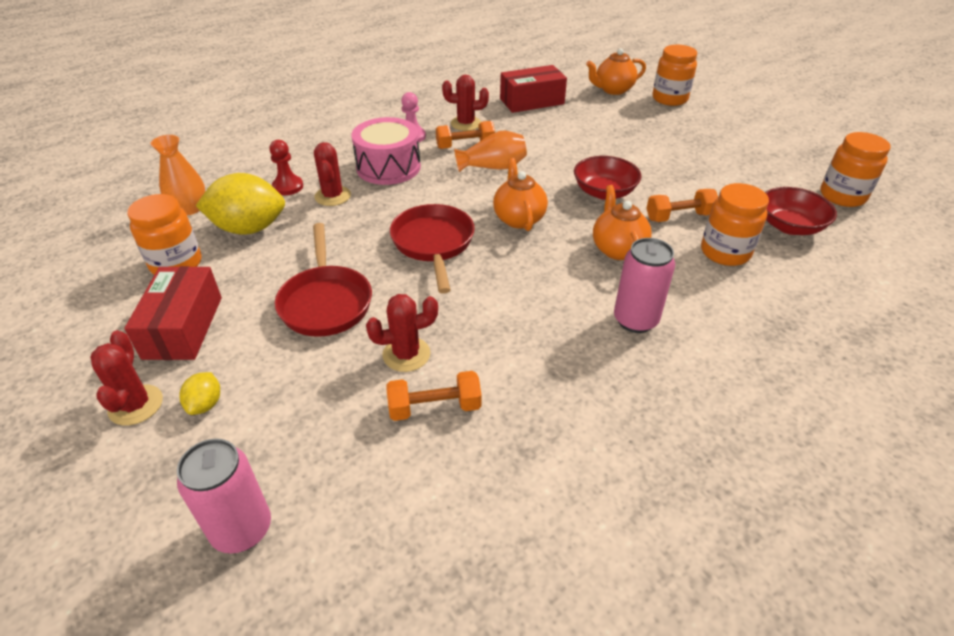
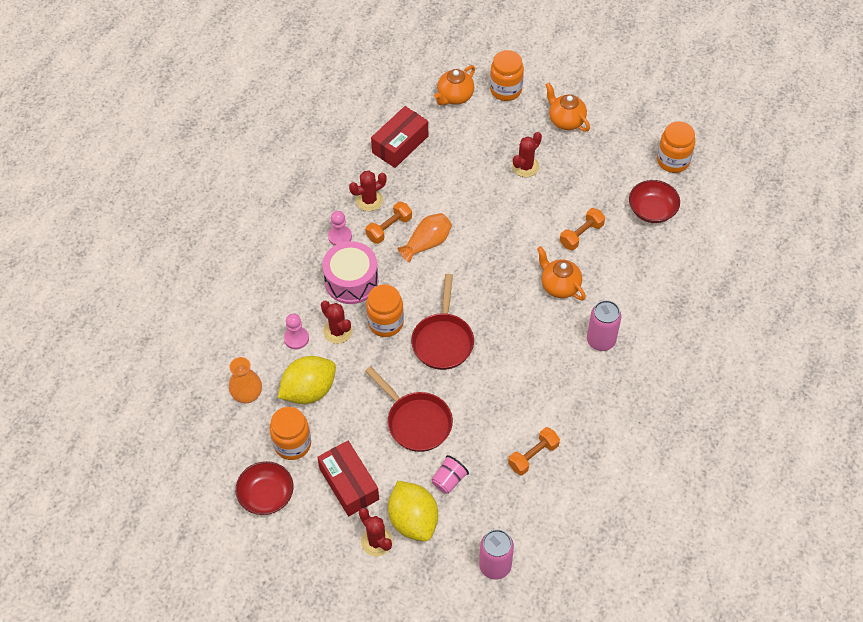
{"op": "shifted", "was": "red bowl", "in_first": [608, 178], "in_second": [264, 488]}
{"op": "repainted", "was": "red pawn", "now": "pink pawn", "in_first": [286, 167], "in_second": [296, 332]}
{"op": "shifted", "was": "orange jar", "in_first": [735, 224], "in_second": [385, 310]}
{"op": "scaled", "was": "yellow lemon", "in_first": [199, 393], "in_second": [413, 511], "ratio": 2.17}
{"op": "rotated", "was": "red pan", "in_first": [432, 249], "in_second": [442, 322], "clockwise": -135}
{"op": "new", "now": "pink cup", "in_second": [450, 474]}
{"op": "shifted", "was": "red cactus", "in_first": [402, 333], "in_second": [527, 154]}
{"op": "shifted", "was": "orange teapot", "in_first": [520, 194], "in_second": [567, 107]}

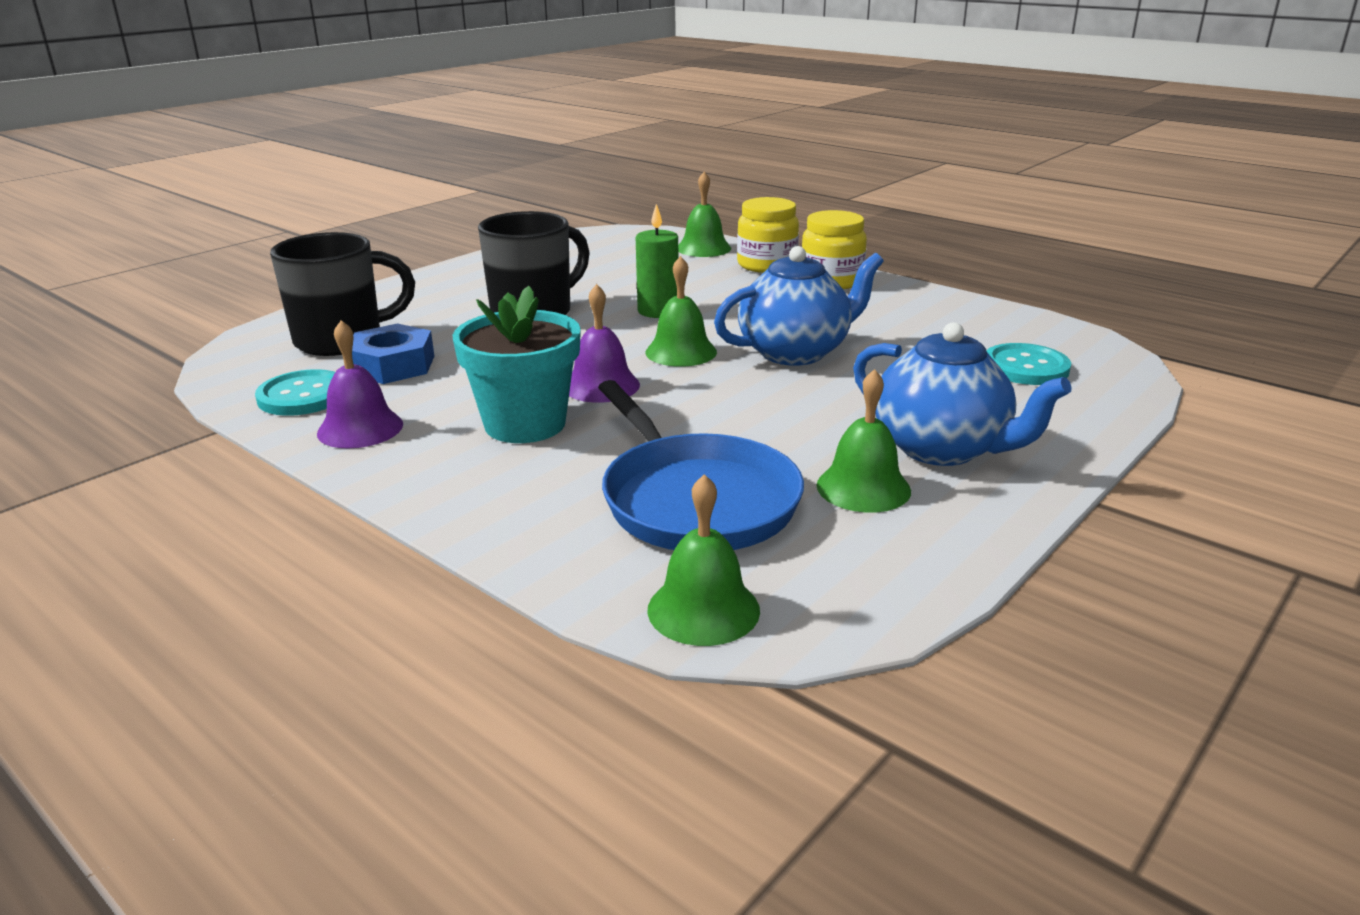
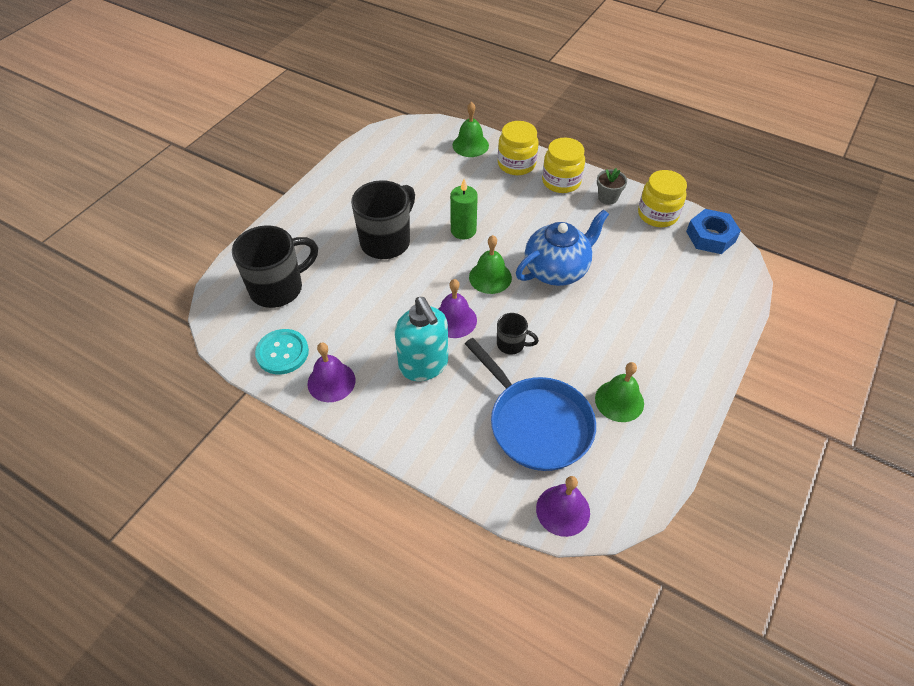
{"op": "swapped", "was": "turquoise flower pot", "now": "turquoise soap dispenser", "in_first": [516, 364], "in_second": [421, 339]}
{"op": "new", "now": "black mug", "in_second": [518, 333]}
{"op": "repainted", "was": "green bell", "now": "purple bell", "in_first": [703, 560], "in_second": [563, 506]}
{"op": "new", "now": "grey flower pot", "in_second": [612, 186]}
{"op": "new", "now": "yellow jar", "in_second": [662, 198]}
{"op": "shifted", "was": "blue nut", "in_first": [393, 353], "in_second": [713, 231]}
{"op": "gone", "was": "blue teapot", "in_first": [962, 394]}
{"op": "gone", "was": "turquoise button", "in_first": [1028, 364]}

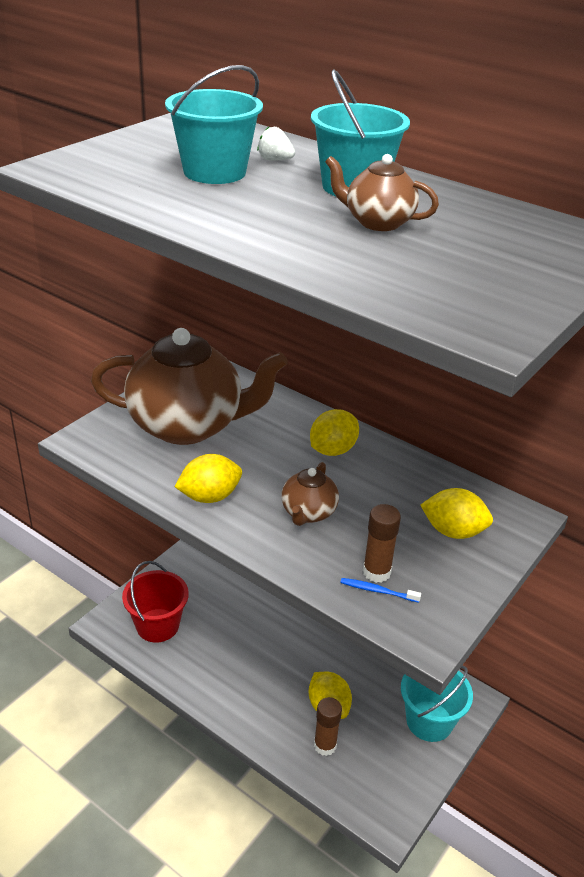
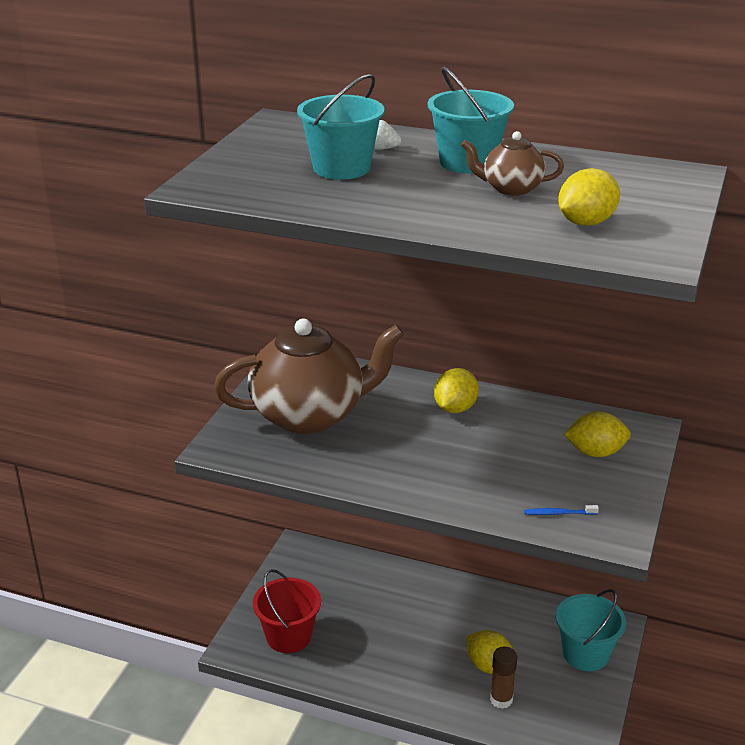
{"op": "shifted", "was": "yellow lemon", "in_first": [208, 478], "in_second": [589, 197]}
{"op": "gone", "was": "brown teapot", "in_first": [310, 494]}
{"op": "gone", "was": "brown glue stick", "in_first": [382, 543]}

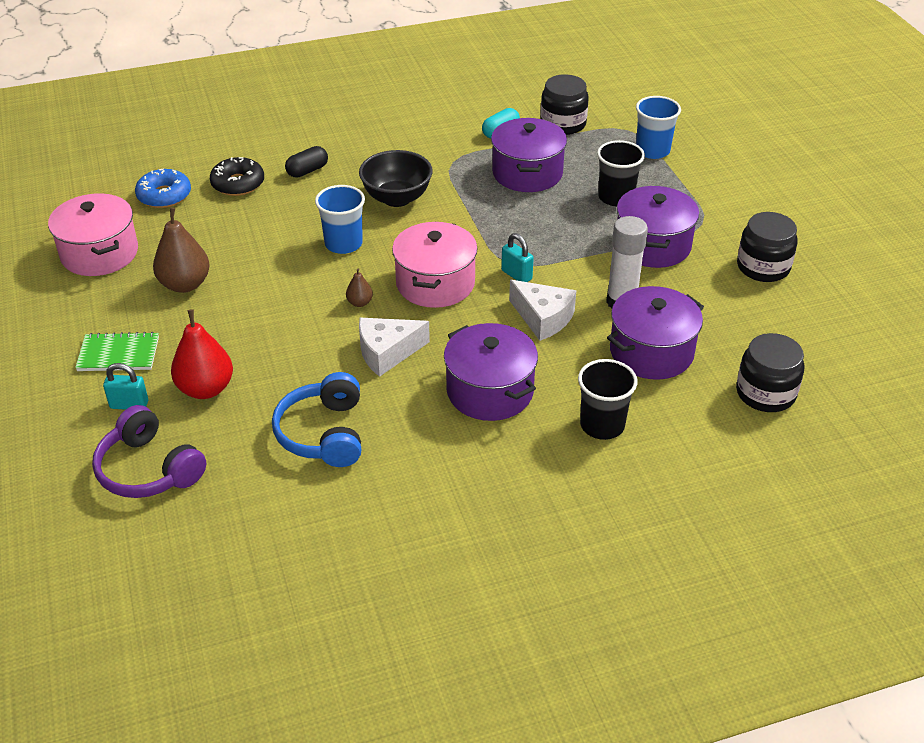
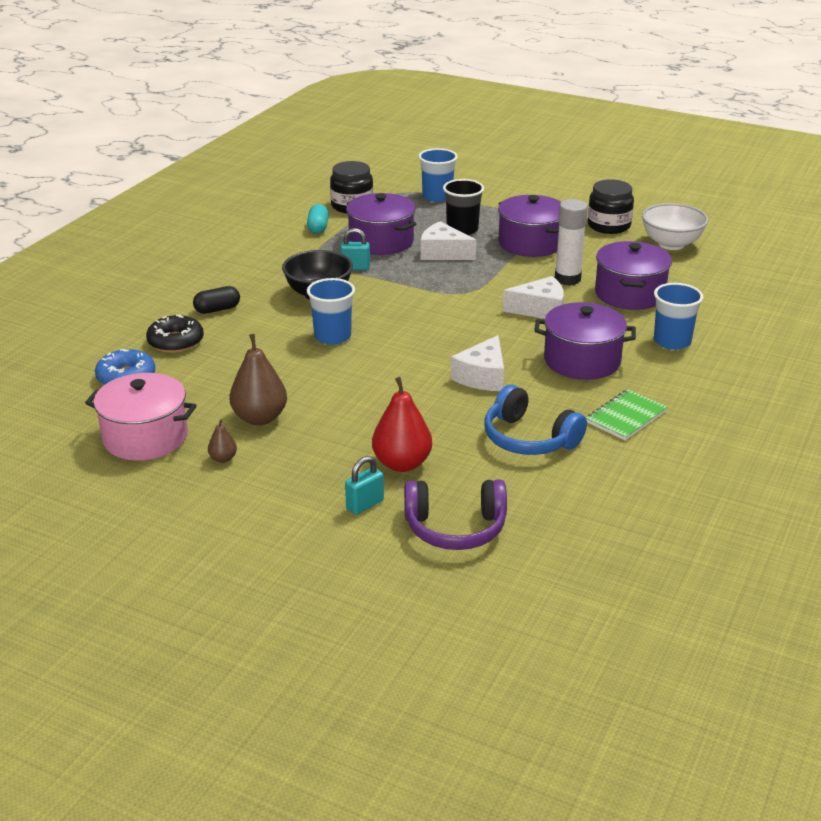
{"op": "rotated", "was": "black capsule", "in_first": [306, 162], "in_second": [216, 300], "clockwise": 60}
{"op": "shifted", "was": "brown pear", "in_first": [359, 288], "in_second": [222, 441]}
{"op": "shifted", "was": "turquoise padlock", "in_first": [517, 257], "in_second": [355, 249]}
{"op": "new", "now": "white cheese", "in_second": [448, 240]}
{"op": "shifted", "was": "green notebook", "in_first": [117, 351], "in_second": [626, 415]}
{"op": "new", "now": "white bowl", "in_second": [675, 226]}
{"op": "repainted", "was": "black cup", "now": "blue cup", "in_first": [608, 399], "in_second": [678, 316]}
{"op": "gone", "was": "pink pot", "in_first": [435, 265]}
{"op": "gone", "was": "black jar", "in_first": [770, 372]}

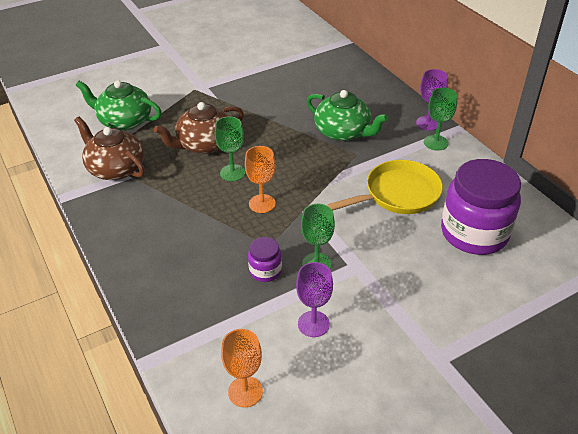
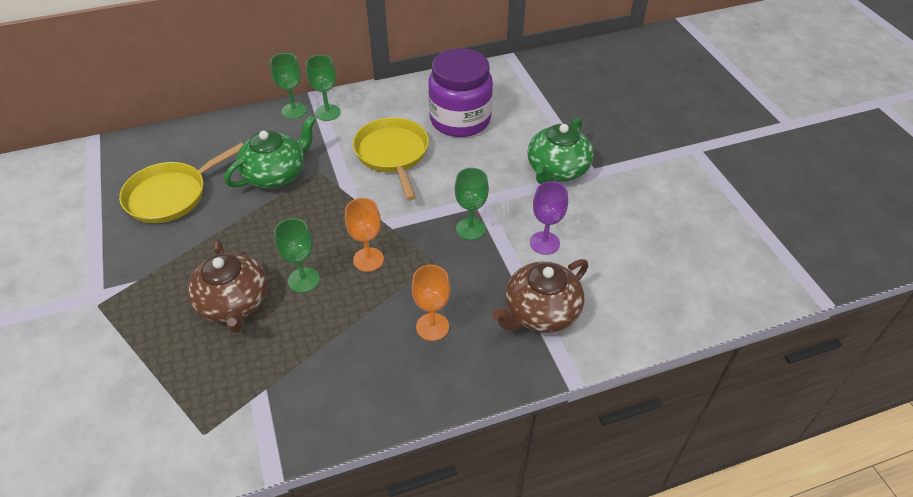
{"op": "new", "now": "yellow pan", "in_second": [181, 182]}
{"op": "repainted", "was": "purple goblet", "now": "green goblet", "in_first": [432, 100], "in_second": [288, 86]}
{"op": "shifted", "was": "orange goblet", "in_first": [242, 368], "in_second": [431, 303]}
{"op": "shifted", "was": "brown teapot", "in_first": [109, 148], "in_second": [540, 296]}
{"op": "shifted", "was": "green teapot", "in_first": [119, 105], "in_second": [560, 150]}
{"op": "gone", "was": "purple jar", "in_first": [265, 259]}

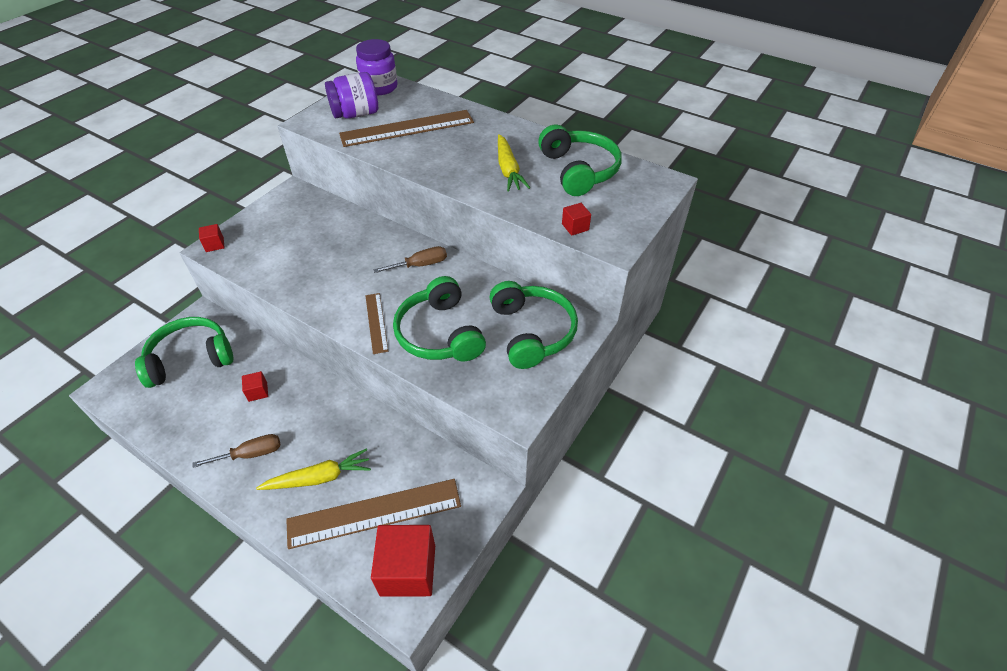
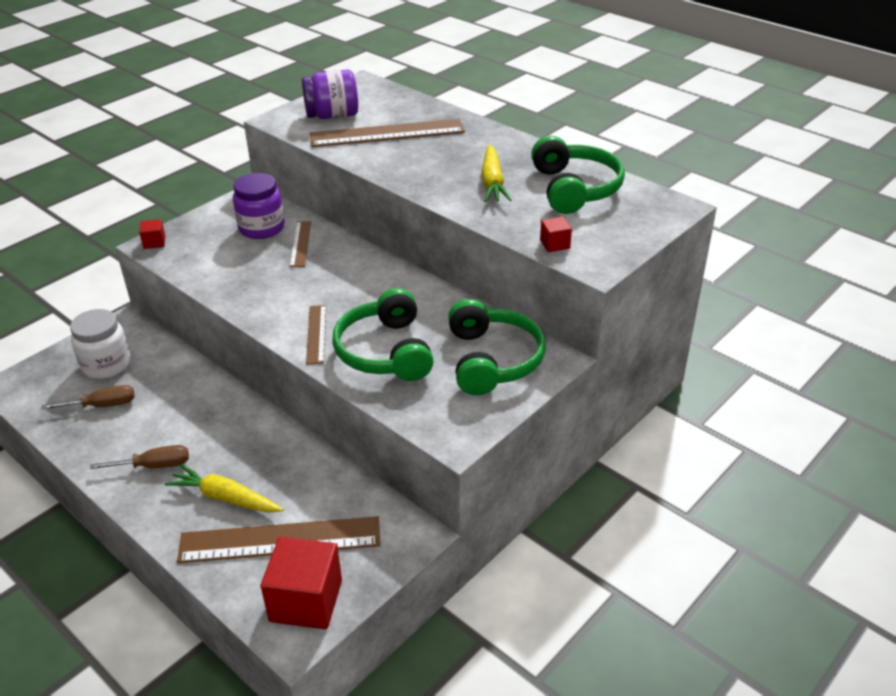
{"op": "shifted", "was": "brown screwdriver", "in_first": [410, 259], "in_second": [88, 397]}
{"op": "swapped", "was": "green headphones", "now": "white jar", "in_first": [184, 352], "in_second": [100, 344]}
{"op": "rotated", "was": "yellow carrot", "in_first": [313, 469], "in_second": [224, 488], "clockwise": -150}
{"op": "shifted", "was": "purple jar", "in_first": [377, 67], "in_second": [258, 206]}
{"op": "new", "now": "brown ruler", "in_second": [300, 244]}
{"op": "gone", "was": "red cube", "in_first": [255, 386]}

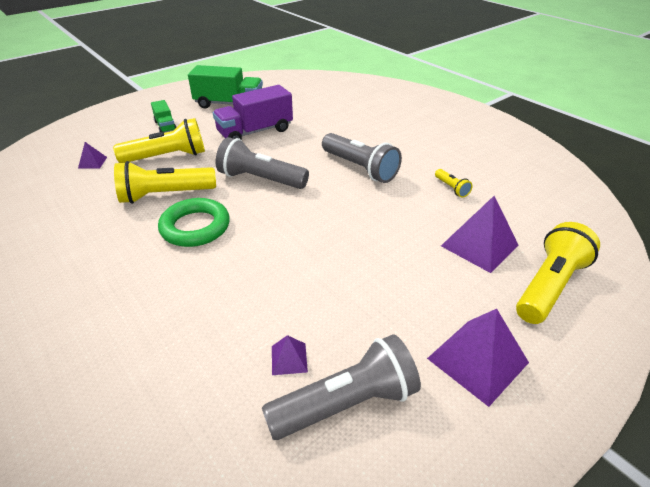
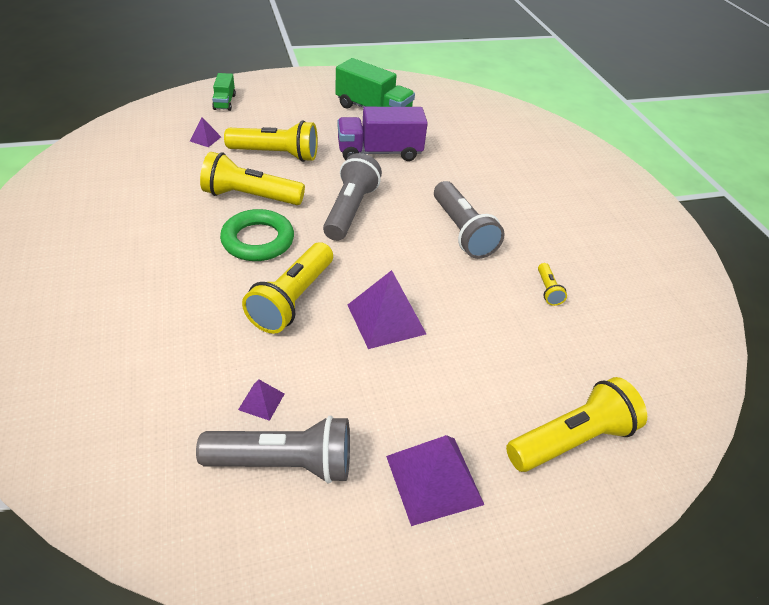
{"op": "shifted", "was": "green truck", "in_first": [163, 116], "in_second": [224, 92]}
{"op": "new", "now": "yellow flashlight", "in_second": [287, 288]}
{"op": "rotated", "was": "grey flashlight", "in_first": [262, 163], "in_second": [352, 197], "clockwise": 60}
{"op": "shifted", "was": "purple pyramid", "in_first": [480, 234], "in_second": [387, 309]}

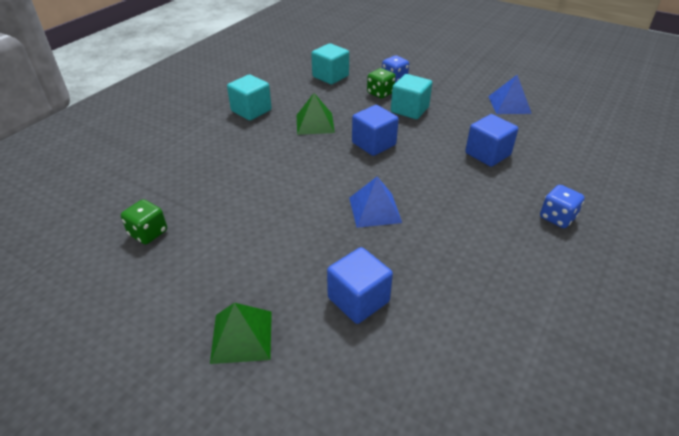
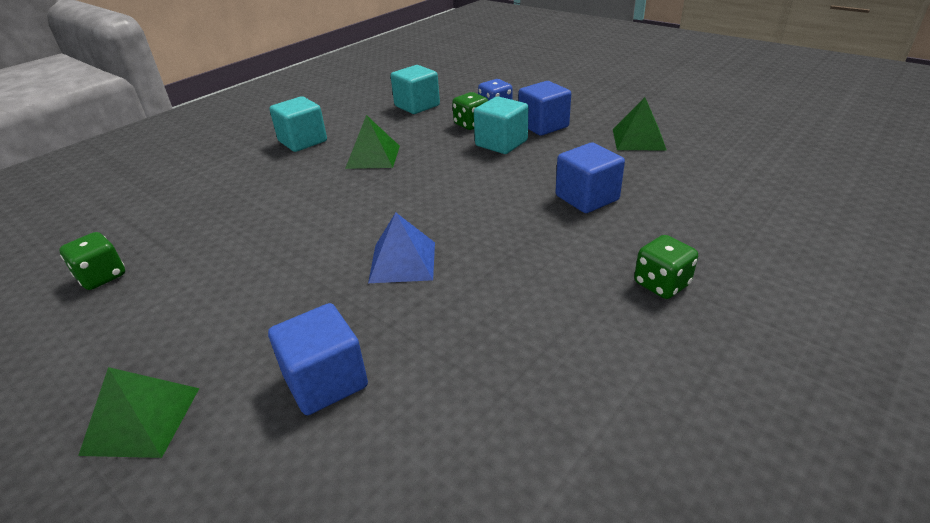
{"op": "shifted", "was": "blue cube", "in_first": [375, 130], "in_second": [544, 108]}
{"op": "repainted", "was": "blue pyramid", "now": "green pyramid", "in_first": [510, 94], "in_second": [640, 124]}
{"op": "repainted", "was": "blue dice", "now": "green dice", "in_first": [562, 206], "in_second": [666, 267]}

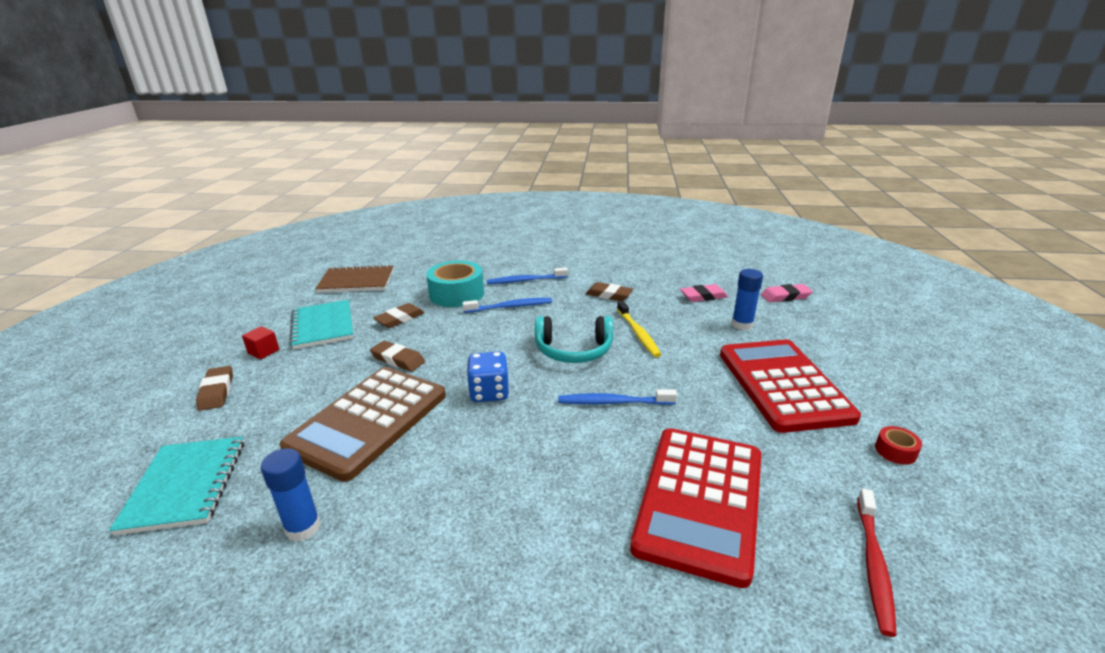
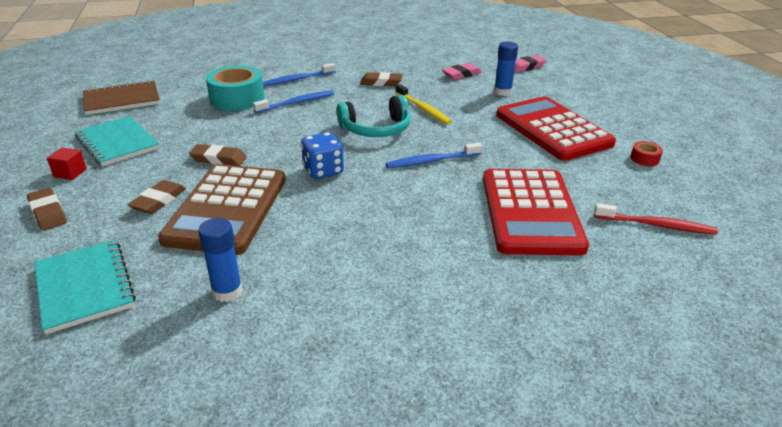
{"op": "shifted", "was": "brown eraser", "in_first": [399, 315], "in_second": [157, 197]}
{"op": "rotated", "was": "red toothbrush", "in_first": [876, 562], "in_second": [656, 219], "clockwise": -75}

